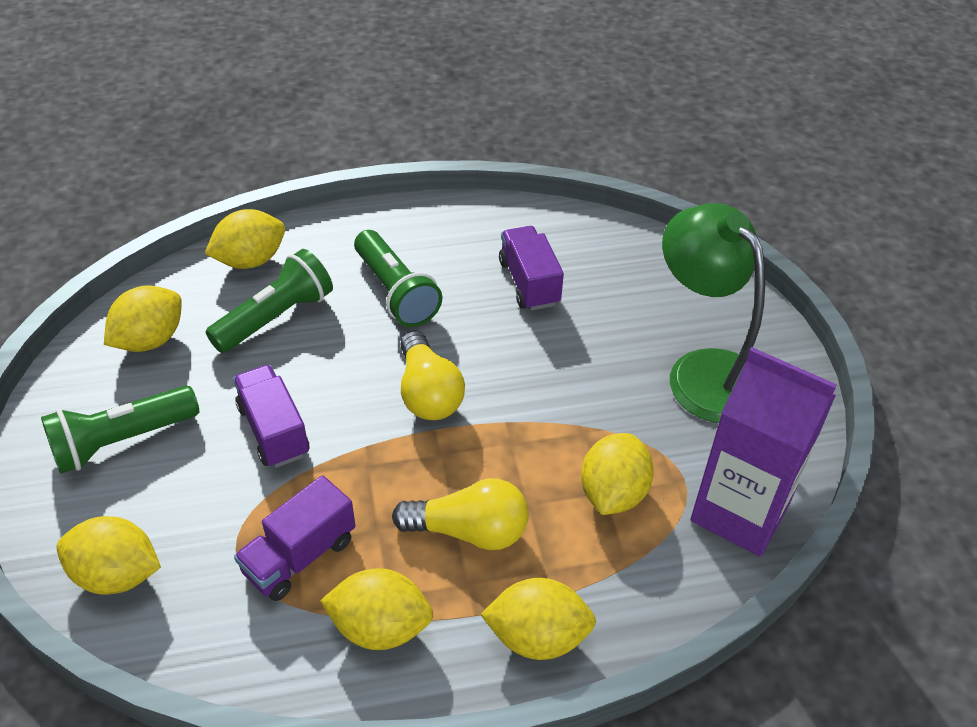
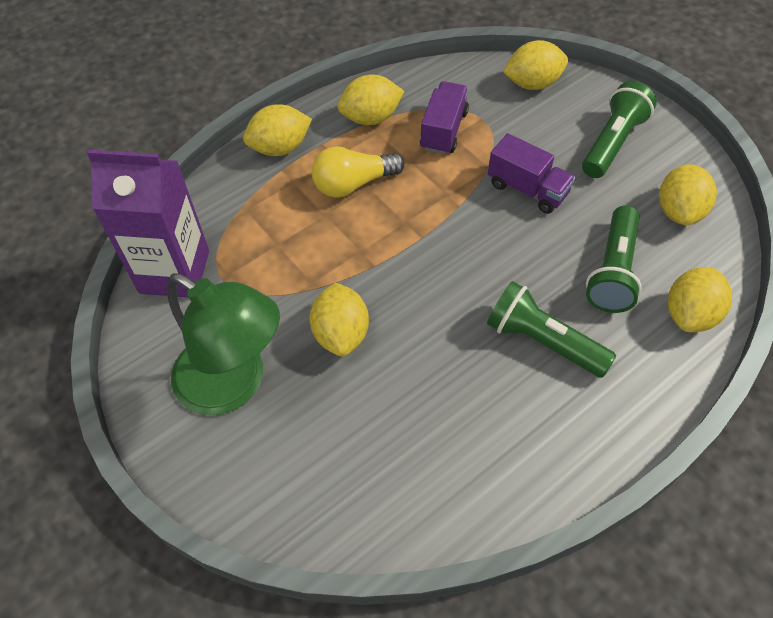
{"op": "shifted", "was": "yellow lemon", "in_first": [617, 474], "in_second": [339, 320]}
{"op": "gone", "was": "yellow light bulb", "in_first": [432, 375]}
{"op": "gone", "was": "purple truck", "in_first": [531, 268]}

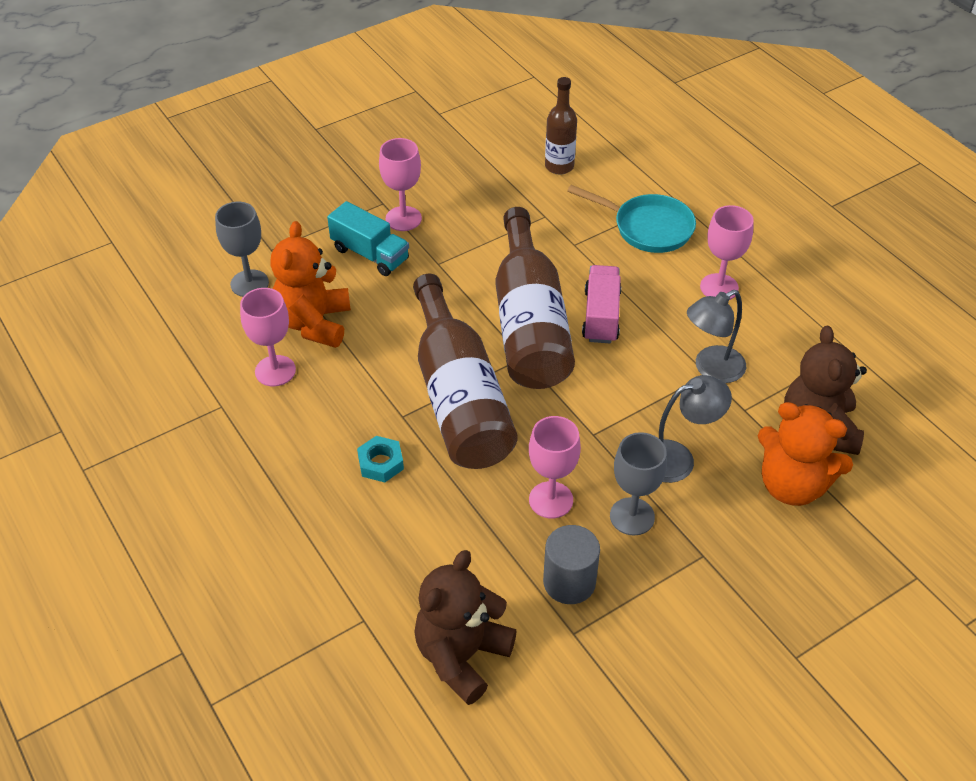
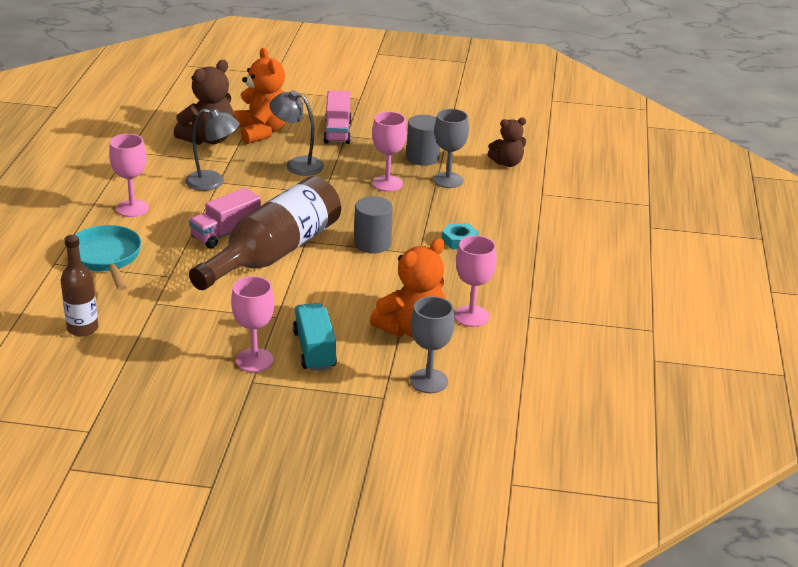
{"op": "new", "now": "pink truck", "in_second": [337, 117]}
{"op": "swapped", "was": "brown bottle", "now": "grey cylinder", "in_first": [465, 371], "in_second": [373, 224]}
{"op": "shifted", "was": "grey goblet", "in_first": [638, 484], "in_second": [451, 148]}
{"op": "scaled", "was": "brown teddy bear", "in_first": [465, 627], "in_second": [507, 142], "ratio": 0.61}

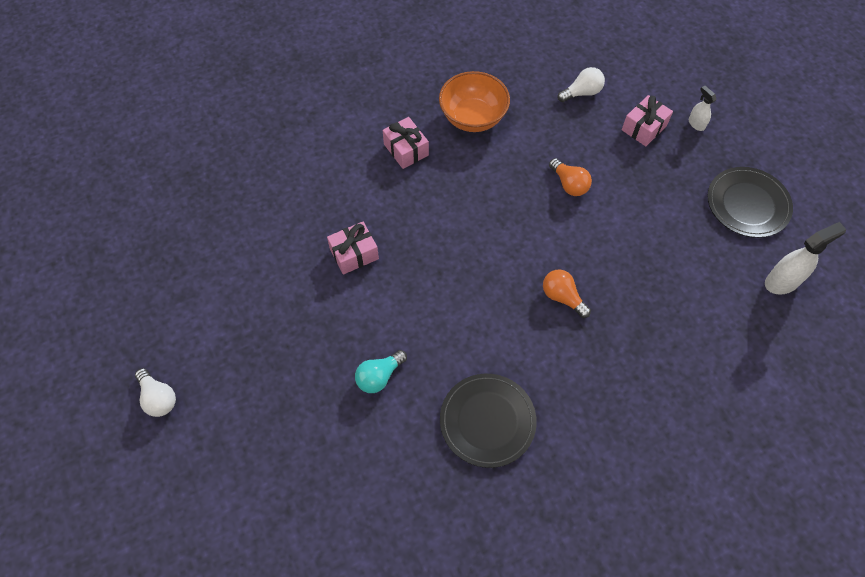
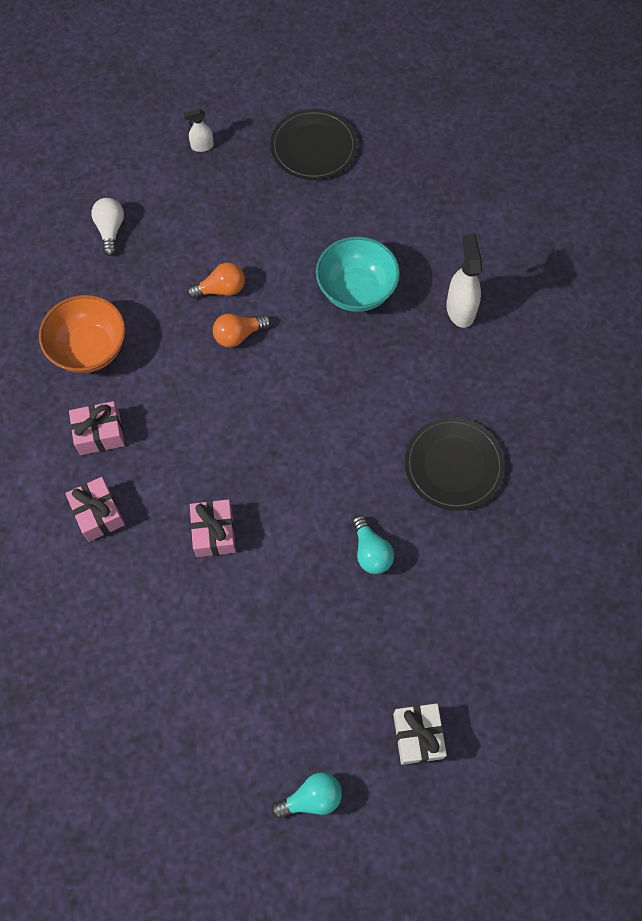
{"op": "shifted", "was": "pink gift", "in_first": [647, 120], "in_second": [95, 509]}
{"op": "shifted", "was": "orange light bulb", "in_first": [567, 294], "in_second": [242, 330]}
{"op": "repainted", "was": "white light bulb", "now": "turquoise light bulb", "in_first": [155, 392], "in_second": [306, 795]}
{"op": "new", "now": "turquoise bowl", "in_second": [358, 274]}
{"op": "new", "now": "white gift", "in_second": [420, 734]}
{"op": "shifted", "was": "white spray bottle", "in_first": [805, 258], "in_second": [464, 281]}

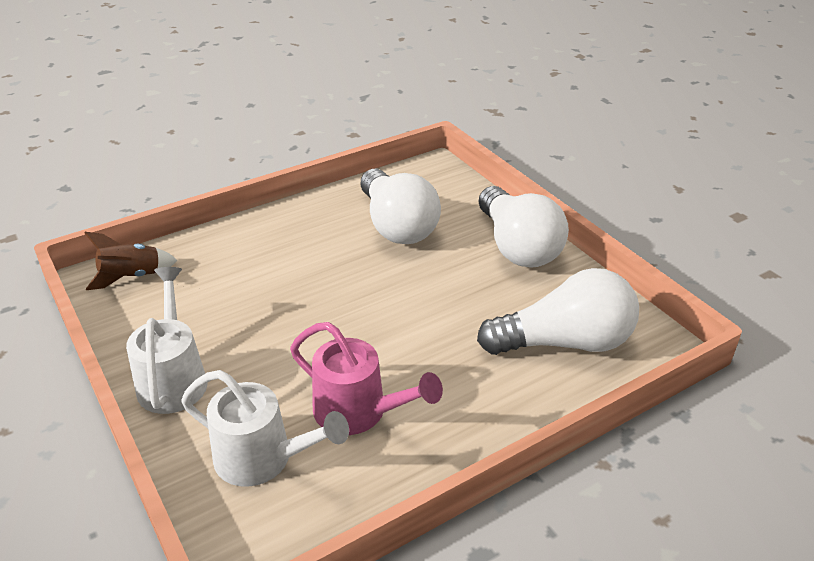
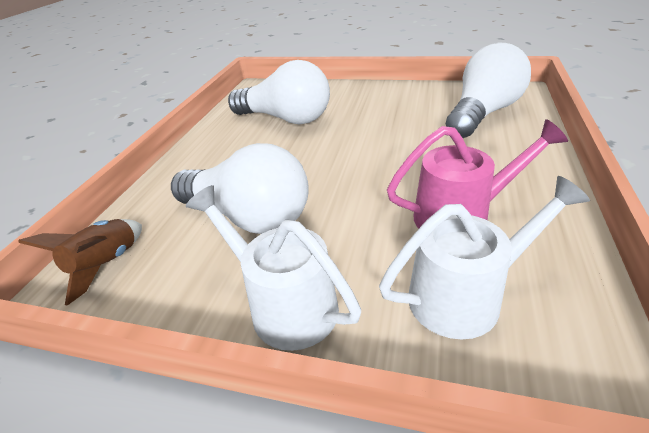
{"op": "shifted", "was": "white light bulb", "in_first": [524, 227], "in_second": [240, 188]}

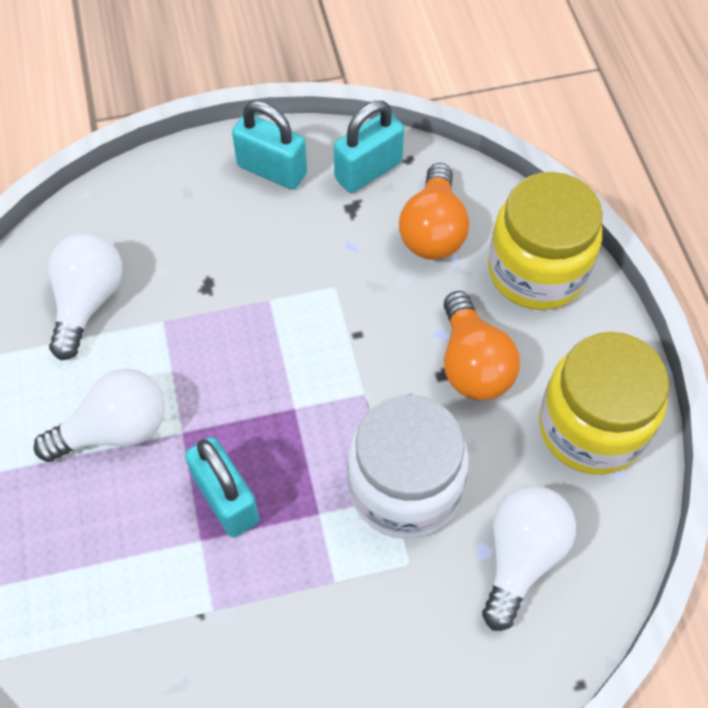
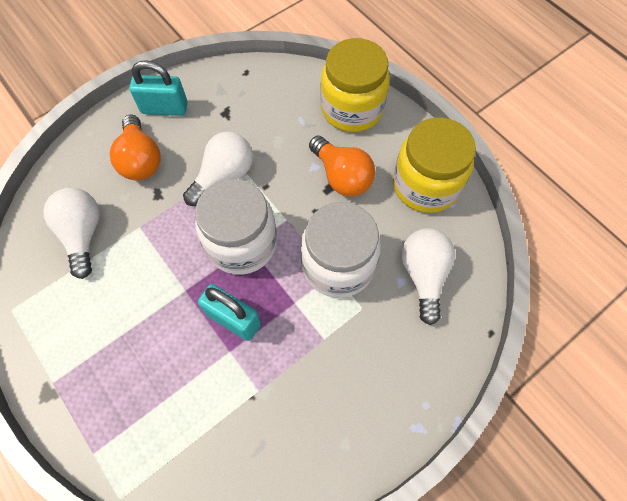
{"op": "shifted", "was": "orange light bulb", "in_first": [434, 211], "in_second": [135, 147]}
{"op": "shifted", "was": "white light bulb", "in_first": [99, 415], "in_second": [218, 168]}
{"op": "new", "now": "white jar", "in_second": [236, 227]}
{"op": "gone", "was": "turquoise padlock", "in_first": [369, 147]}

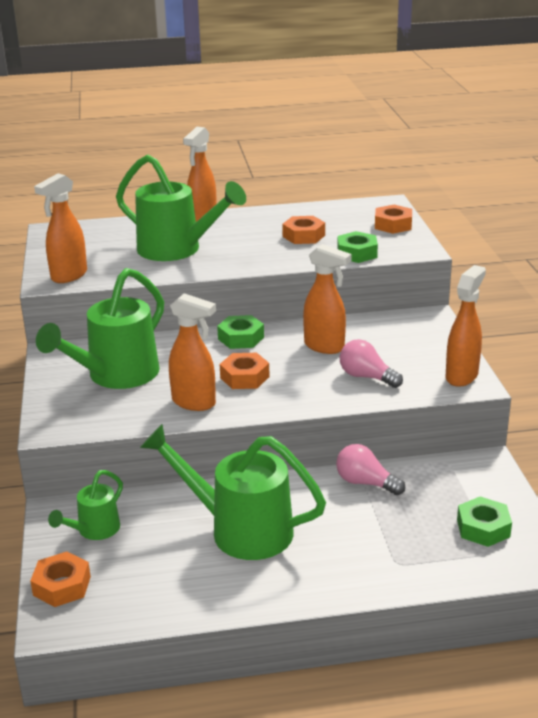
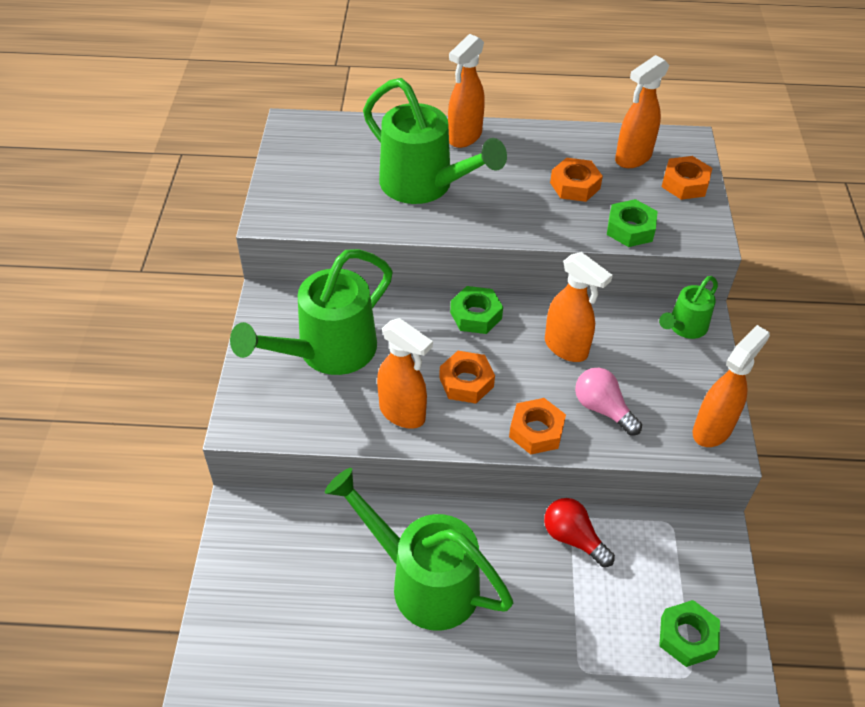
{"op": "shifted", "was": "orange nut", "in_first": [60, 579], "in_second": [537, 426]}
{"op": "repainted", "was": "pink light bulb", "now": "red light bulb", "in_first": [370, 469], "in_second": [579, 532]}
{"op": "shifted", "was": "orange spray bottle", "in_first": [60, 228], "in_second": [642, 111]}
{"op": "shifted", "was": "green watering can", "in_first": [85, 505], "in_second": [688, 307]}

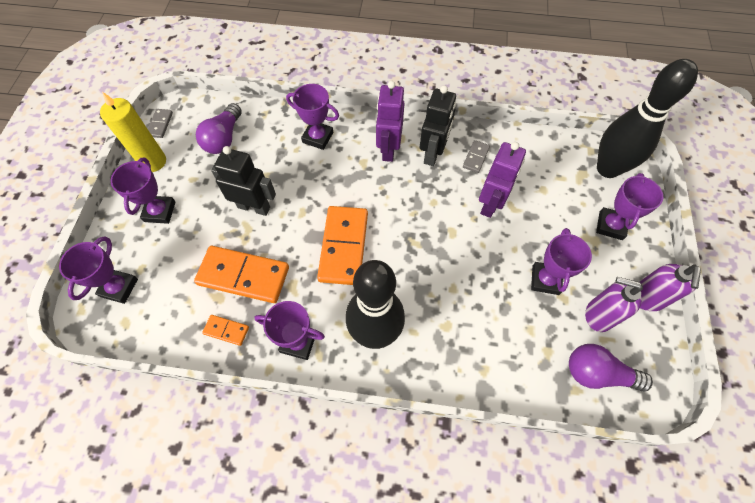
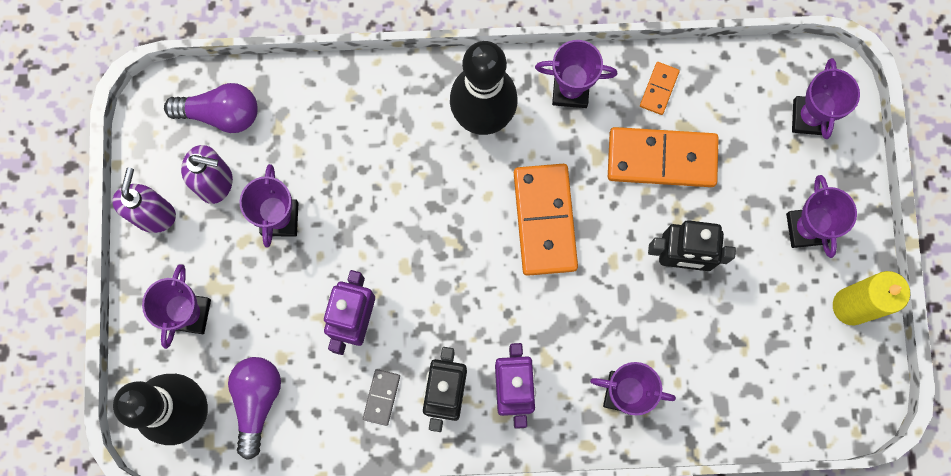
{"op": "shifted", "was": "purple light bulb", "in_first": [219, 128], "in_second": [254, 408]}
{"op": "rotated", "was": "orange domino", "in_first": [225, 330], "in_second": [660, 88], "clockwise": -75}
{"op": "gone", "was": "grey domino", "in_first": [160, 123]}

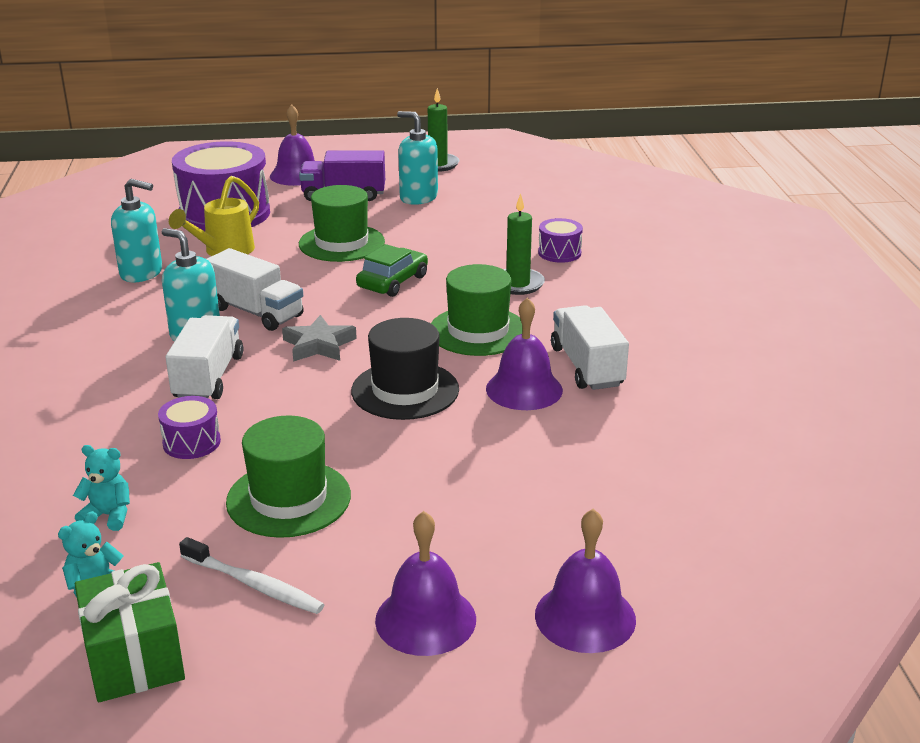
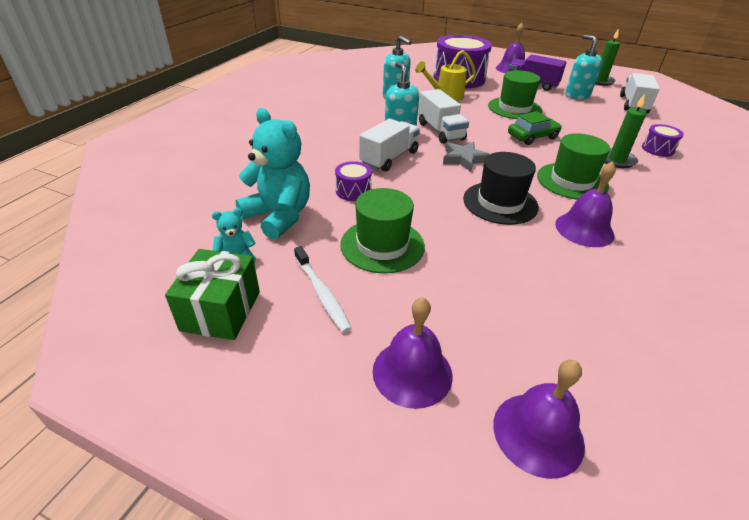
{"op": "scaled", "was": "turquoise teddy bear", "in_first": [101, 488], "in_second": [272, 174], "ratio": 2.11}
{"op": "shifted", "was": "white truck", "in_first": [590, 347], "in_second": [640, 93]}

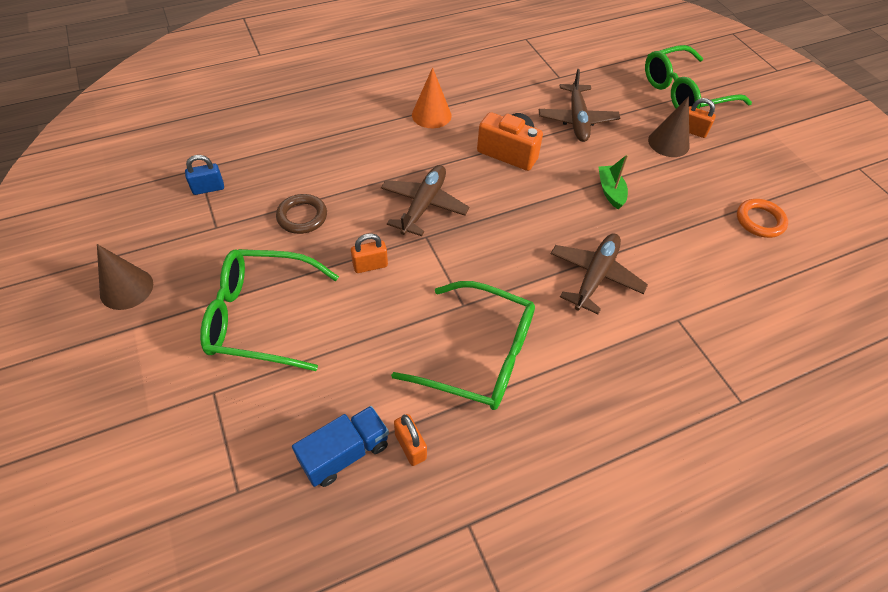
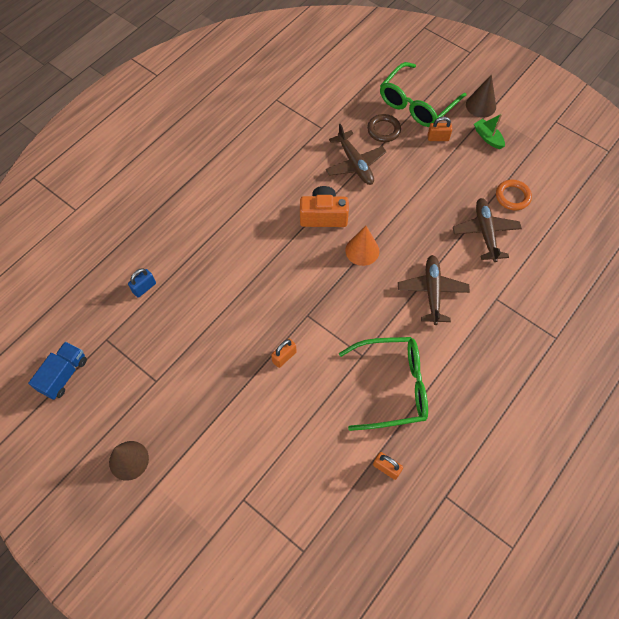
{"op": "shifted", "was": "blue truck", "in_first": [340, 446], "in_second": [57, 370]}
{"op": "shifted", "was": "blue padlock", "in_first": [204, 175], "in_second": [142, 283]}
{"op": "shifted", "was": "orange cone", "in_first": [432, 97], "in_second": [362, 246]}
{"op": "shifted", "was": "brown ring", "in_first": [301, 214], "in_second": [384, 128]}
{"op": "shifted", "was": "brown plane", "in_first": [425, 200], "in_second": [487, 230]}
{"op": "shifted", "was": "brown cone", "in_first": [668, 126], "in_second": [481, 96]}
{"op": "shifted", "was": "green boat", "in_first": [613, 181], "in_second": [489, 131]}
{"op": "gone", "was": "green glasses", "in_first": [269, 310]}

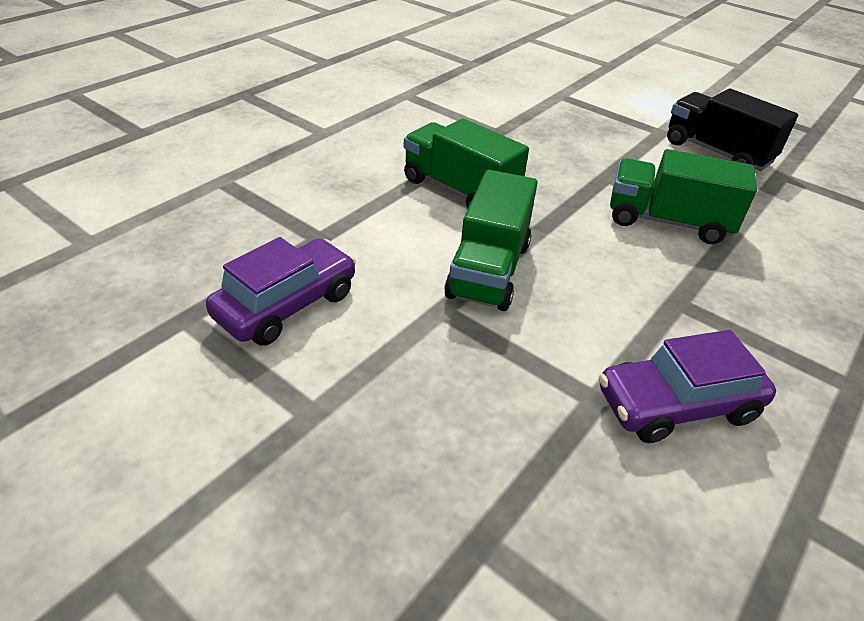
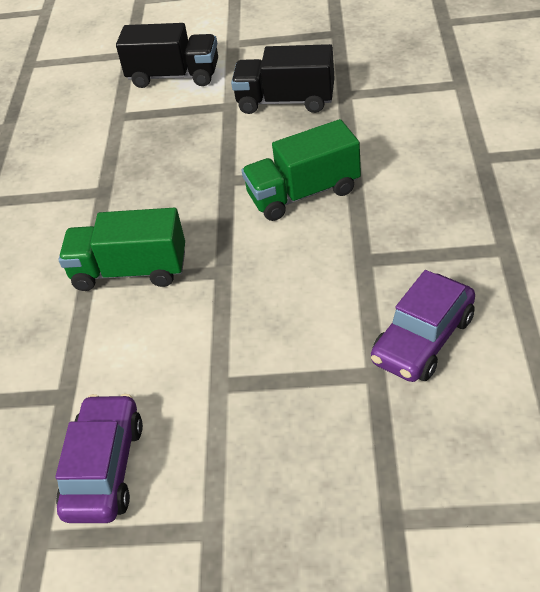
{"op": "new", "now": "black truck", "in_second": [167, 55]}
{"op": "gone", "was": "green truck", "in_first": [491, 240]}

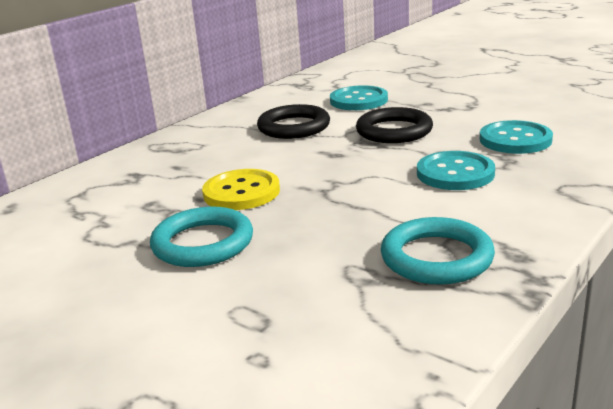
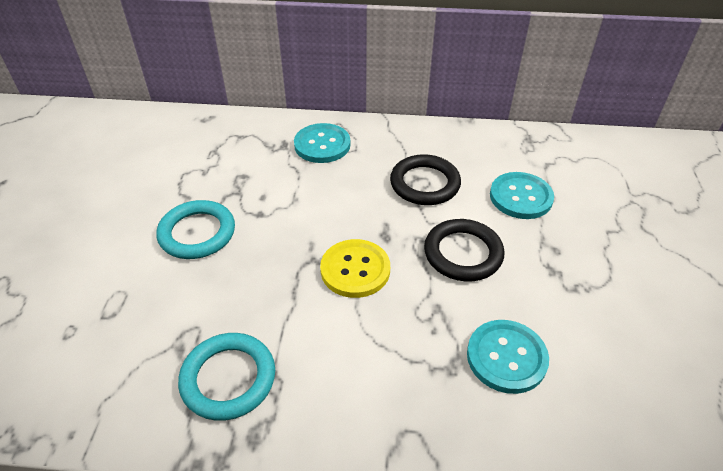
{"op": "shifted", "was": "turquoise button", "in_first": [456, 170], "in_second": [322, 143]}
{"op": "shifted", "was": "yellow button", "in_first": [241, 189], "in_second": [355, 268]}

